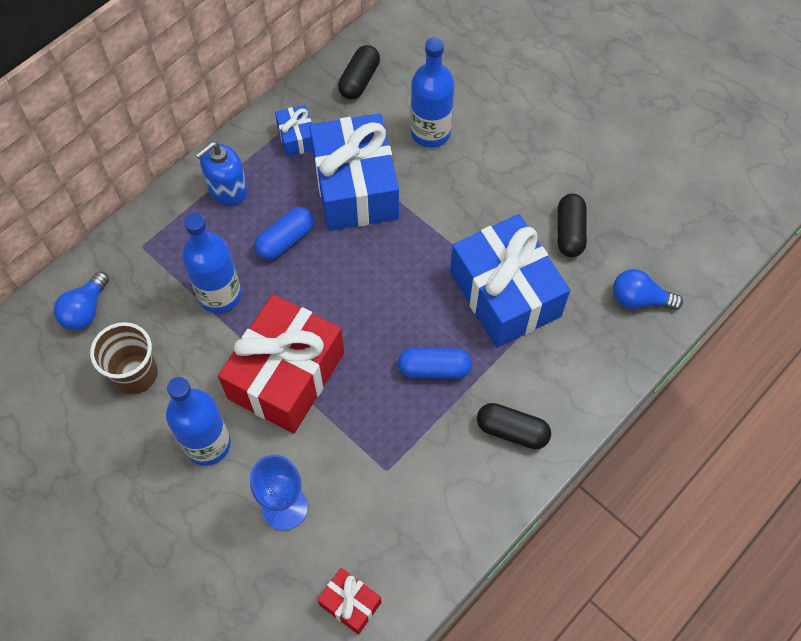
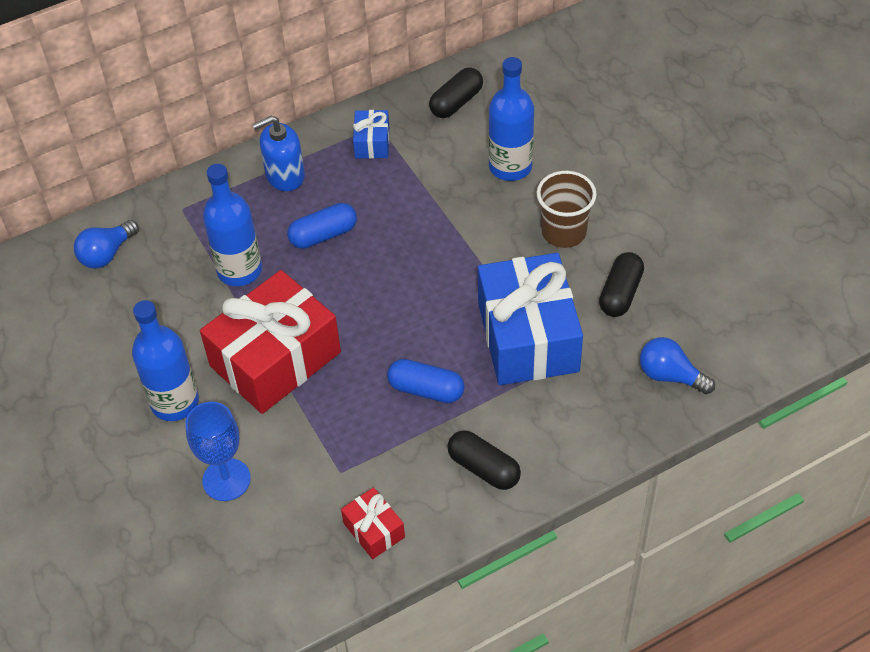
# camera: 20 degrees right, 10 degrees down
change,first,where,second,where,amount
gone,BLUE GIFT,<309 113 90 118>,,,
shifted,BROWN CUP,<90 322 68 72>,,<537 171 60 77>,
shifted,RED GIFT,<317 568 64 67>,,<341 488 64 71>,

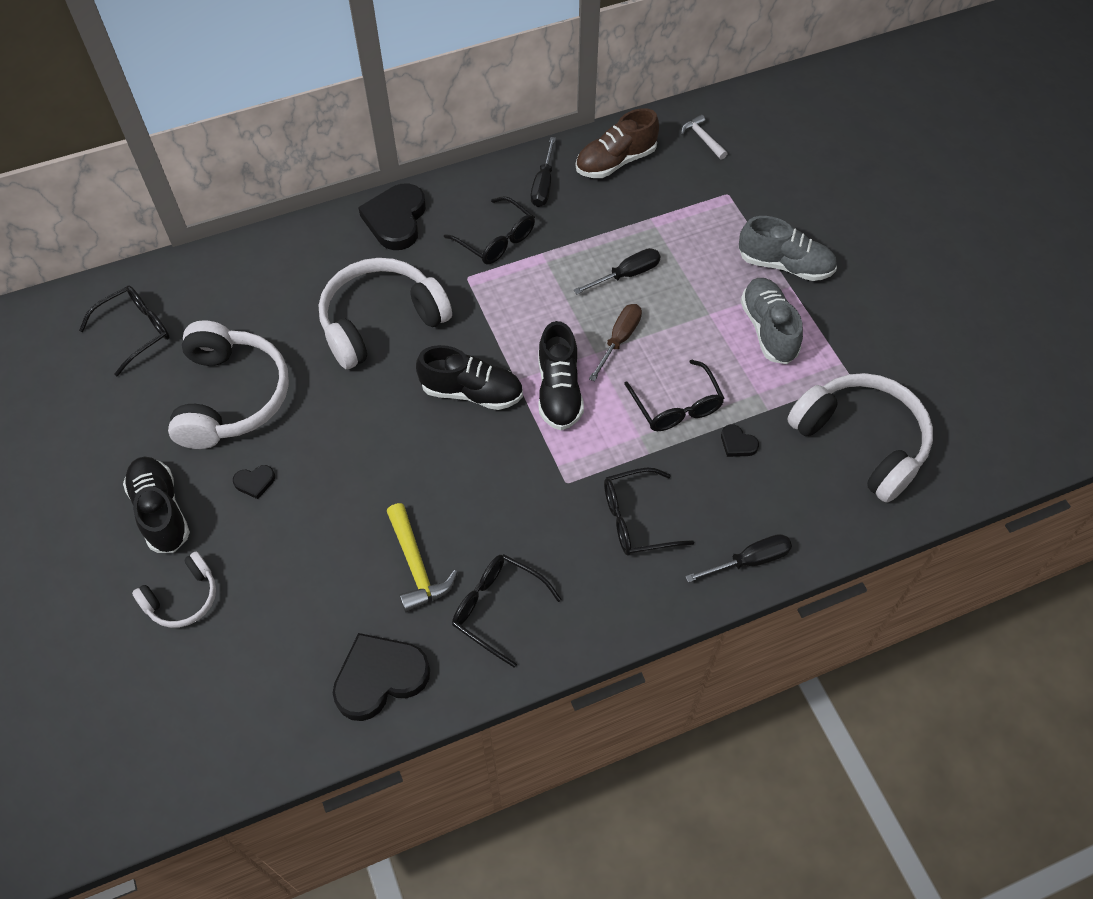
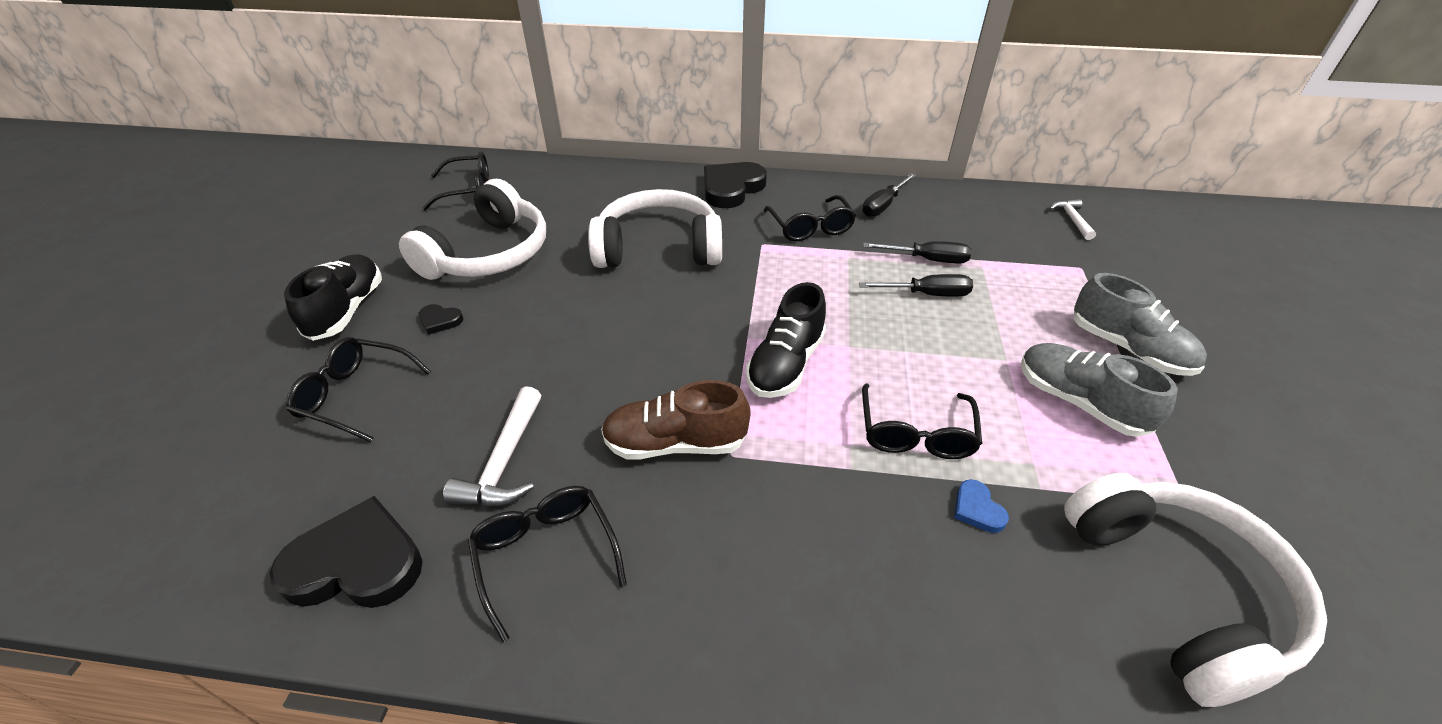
# camera: 30 degrees right, 15 degrees down
change,first,where,second,where,amount
shifted,BROWN SHOE,<576 108 83 70>,,<601 380 150 79>,
rotated,GREY SHOE,<741 278 62 86>,,<1021 343 157 94>,60 degrees counterclockwise
gone,BROWN SCREWDRIVER,<589 304 53 77>,,,
gone,BLACK SHOE,<416 345 107 65>,,,
repainted,BLACK HEART,<721 424 38 33>,BLUE HEART,<954 479 55 54>,
shifted,BLACK GLASSES,<604 468 90 87>,,<286 337 145 105>,
repainted,YELLOW HAMMER,<387 503 71 109>,WHITE HAMMER,<443 386 98 120>,
shifted,BLACK SCREWDRIVER,<685 534 107 49>,,<863 241 108 23>,
gone,WHITE HEADPHONES,<132 551 84 77>,,,

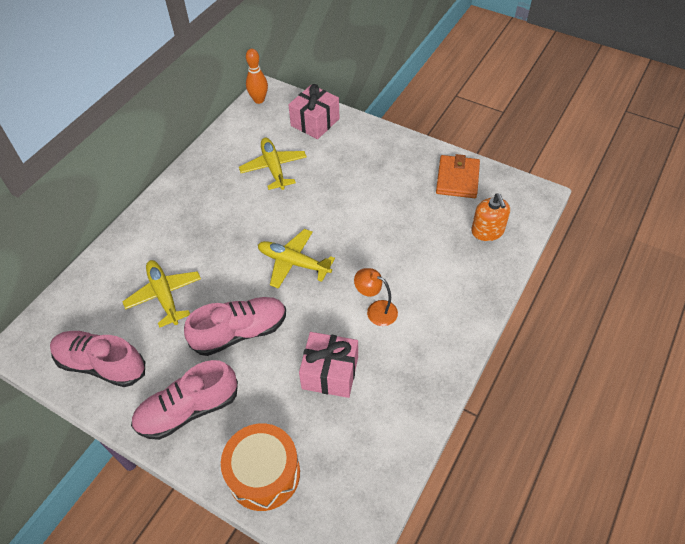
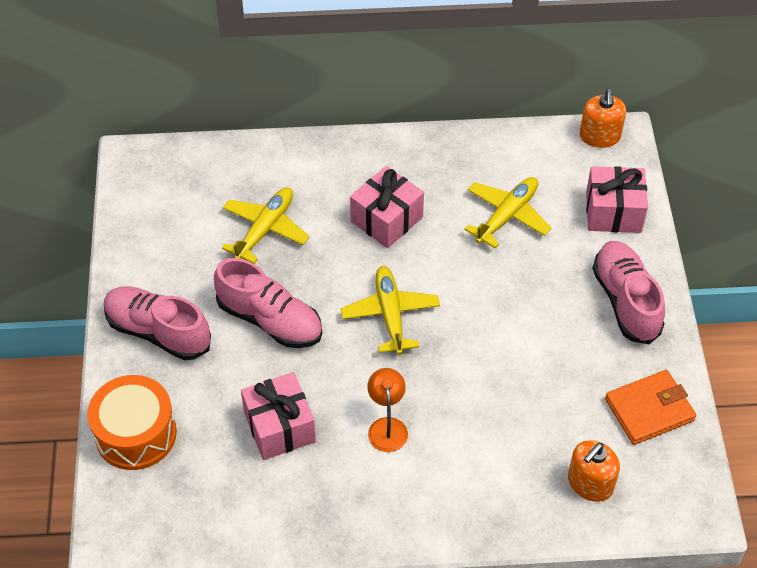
# camera: 55 degrees right, 0 degrees up
change,first,where,second,where,amount
swapped,ORANGE BOWLING PIN,<246 49 22 55>,ORANGE SOAP DISPENSER,<580 89 46 59>,
shifted,PINK SHOE,<50 331 95 56>,,<592 241 73 103>,
new,,,PINK GIFT,<350 166 74 82>,

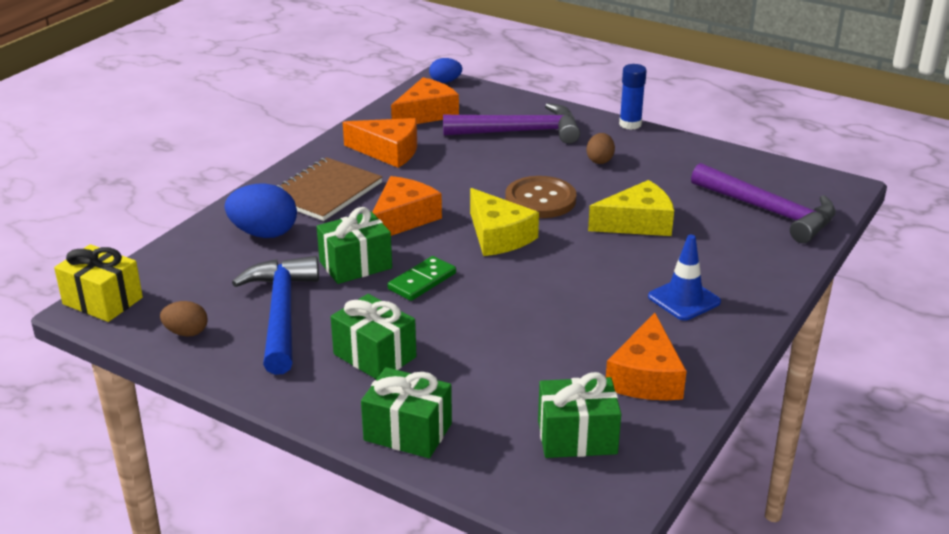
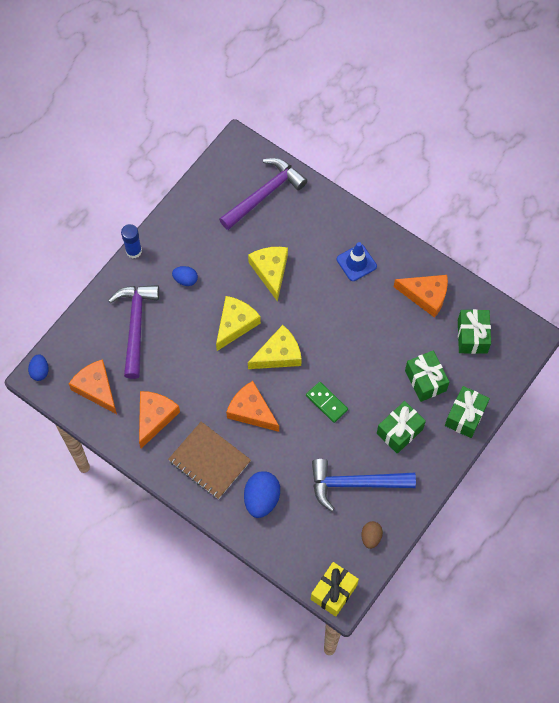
# camera: 85 degrees left, 35 degrees up
change,first,where,second,where,amount
repainted,BROWN EGG,<587 133 28 31>,BLUE EGG,<172 266 26 20>,
swapped,BROWN BUTTON,<505 176 71 42>,YELLOW CHEESE,<216 296 45 55>,
shifted,GREEN GIFT,<317 207 75 77>,,<405 351 44 51>,

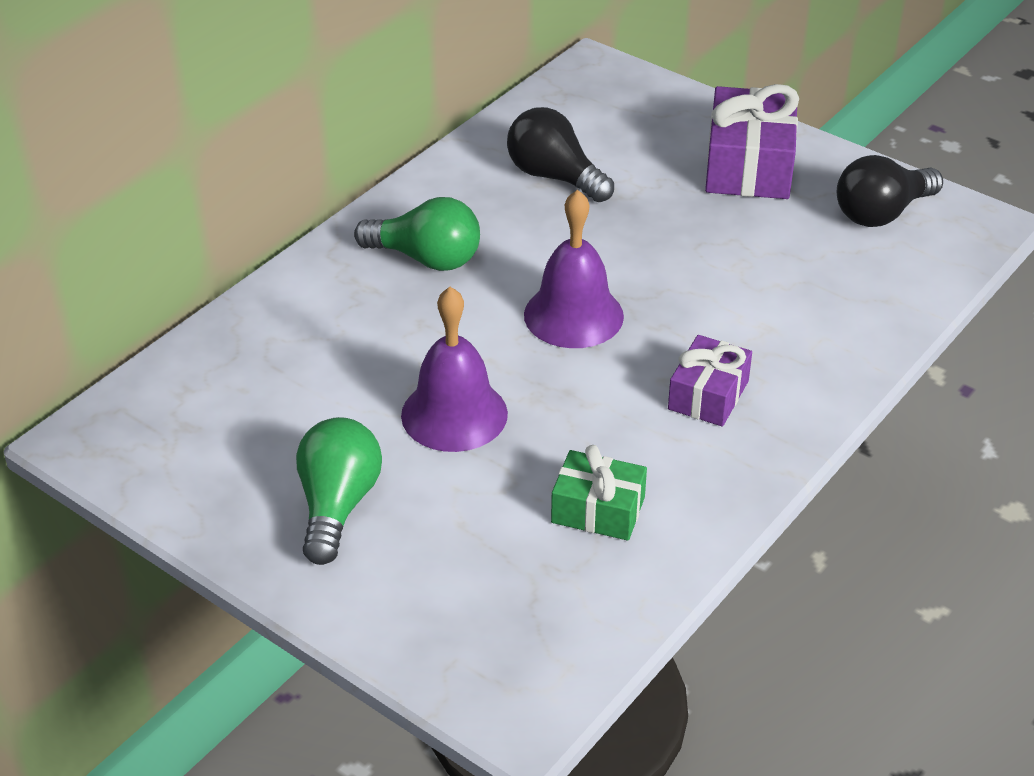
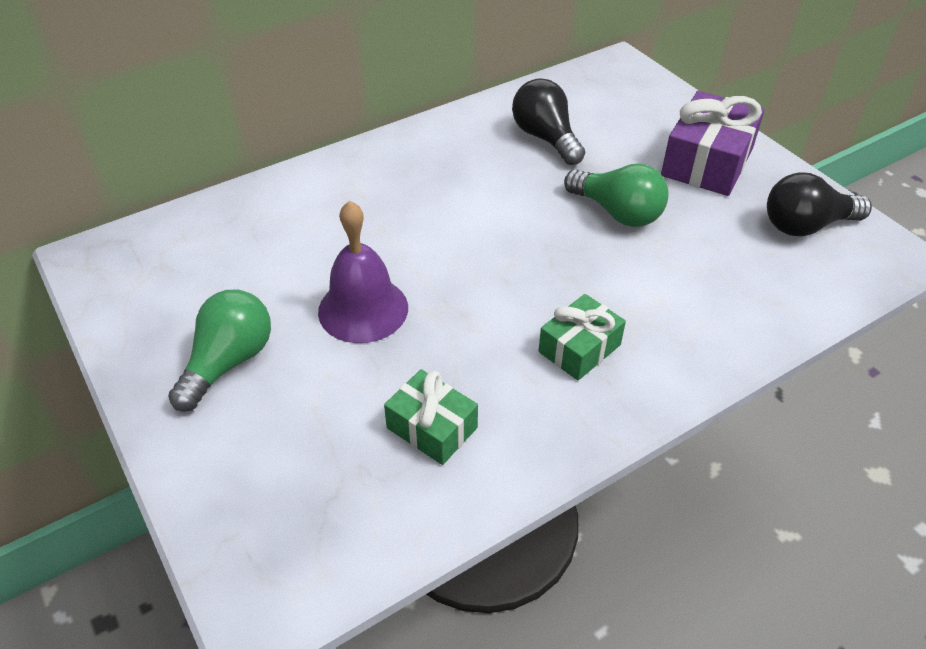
# camera: 20 degrees right, 5 degrees up
change,first,where,second,where,amount
gone,PURPLE BELL,<524 189 100 159>,,,
shifted,GREEN LIGHT BULB,<354 197 126 74>,,<564 164 105 63>,
repainted,PURPLE GIFT,<668 335 84 92>,GREEN GIFT,<539 294 87 86>,

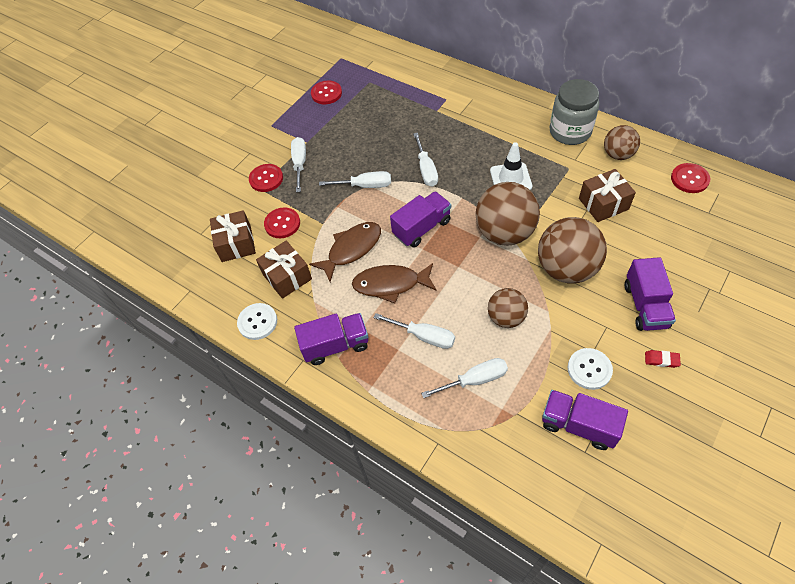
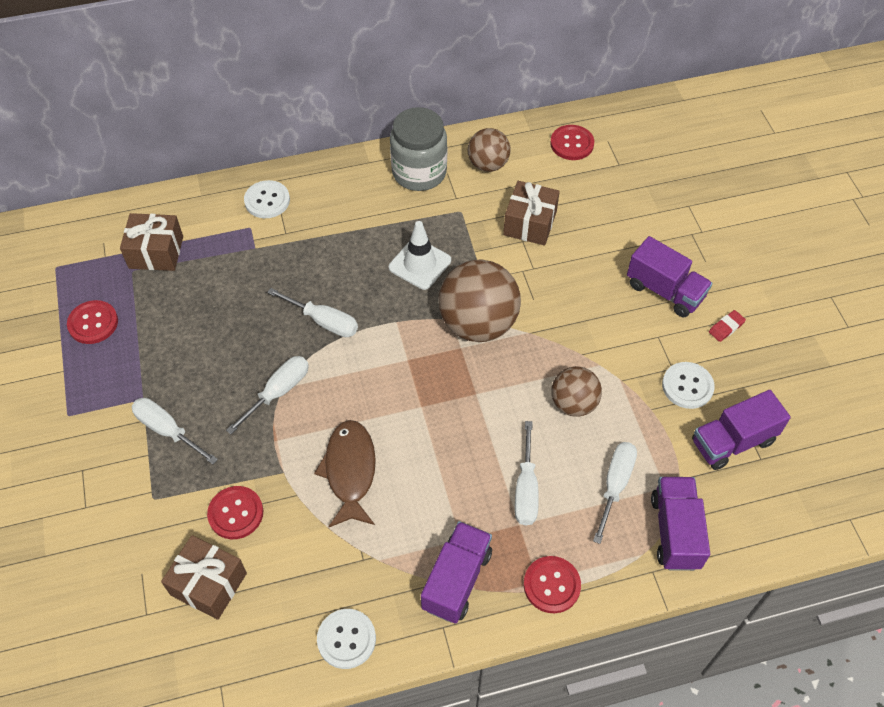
# camera: 55 degrees left, 0 degrees up
change,first,where,second,where,amount
shifted,RED BUTTON,<249 164 34 28>,,<524 556 57 57>,
shifted,PURPLE TRUCK,<390 191 61 57>,,<651 477 59 94>,
gone,BROWN BALL,<538 217 69 66>,,,
shifted,BROWN GIFT,<256 241 56 58>,,<120 213 63 58>,
gone,BROWN FISH,<352 263 85 40>,,,
rotated,WHITE SCREWDRIVER,<374 313 81 36>,,<515 421 24 104>,120 degrees clockwise
new,,,WHITE BUTTON,<244 180 46 38>,

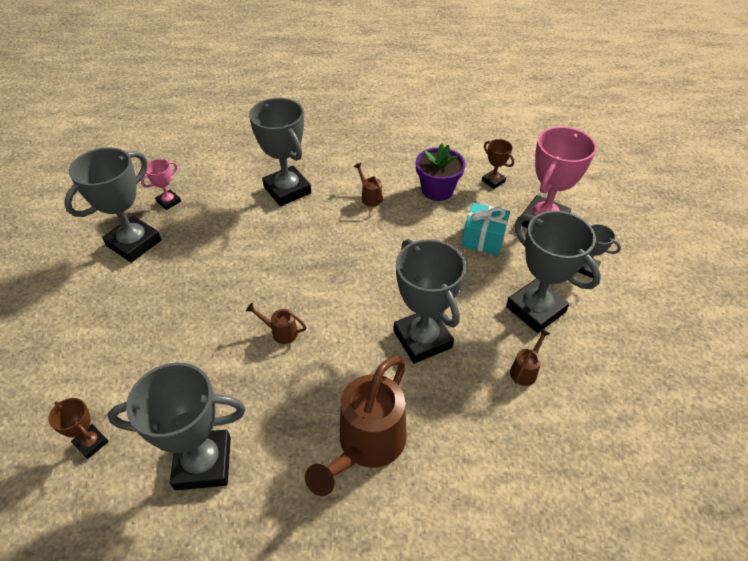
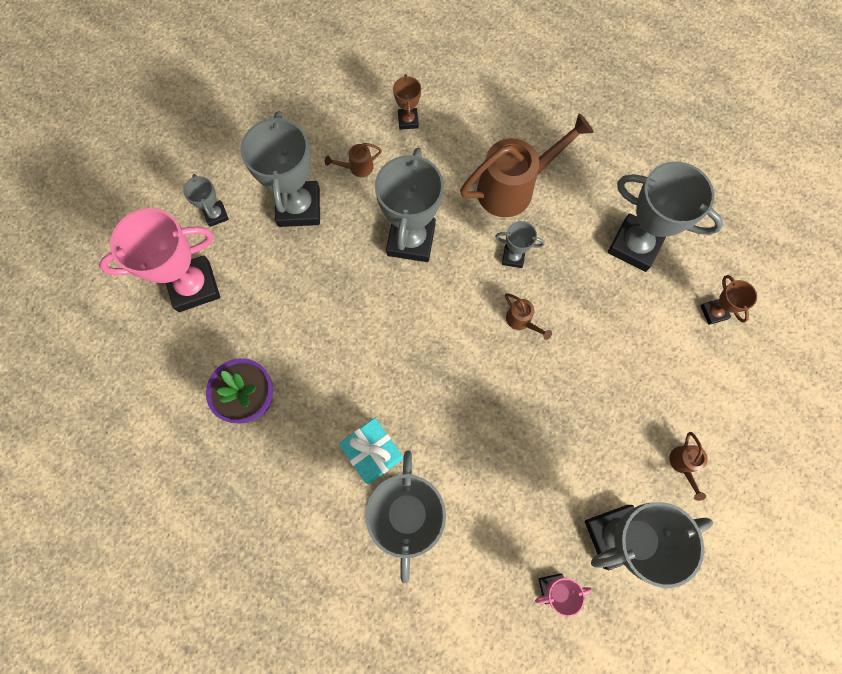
# camera: 145 degrees left, 25 degrees up
change,first,where,second,where,amount
shifted,BROWN TROPHY,<482 139 32 50>,,<393 74 28 56>,
shifted,BROWN WATERING CAN,<354 163 29 44>,,<669 432 39 69>,
shifted,TURQUOISE GIFT,<461 203 49 52>,,<339 418 64 66>,
new,,,GREY TROPHY,<495 221 50 47>,

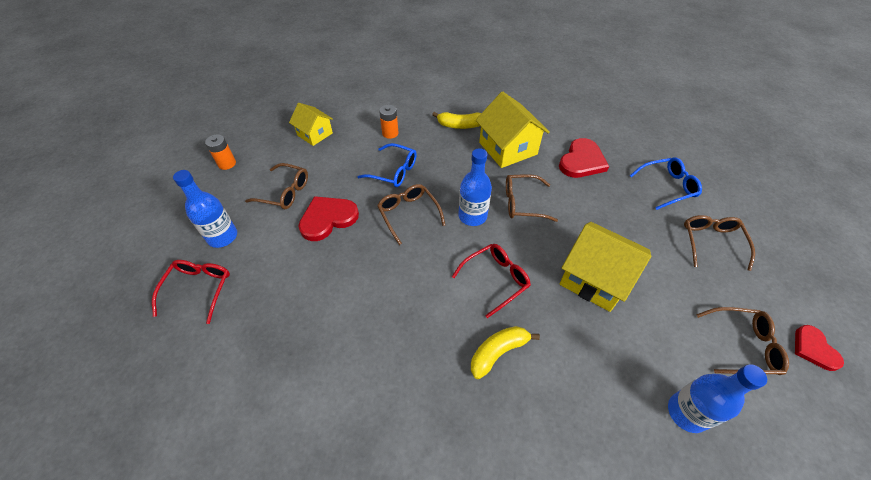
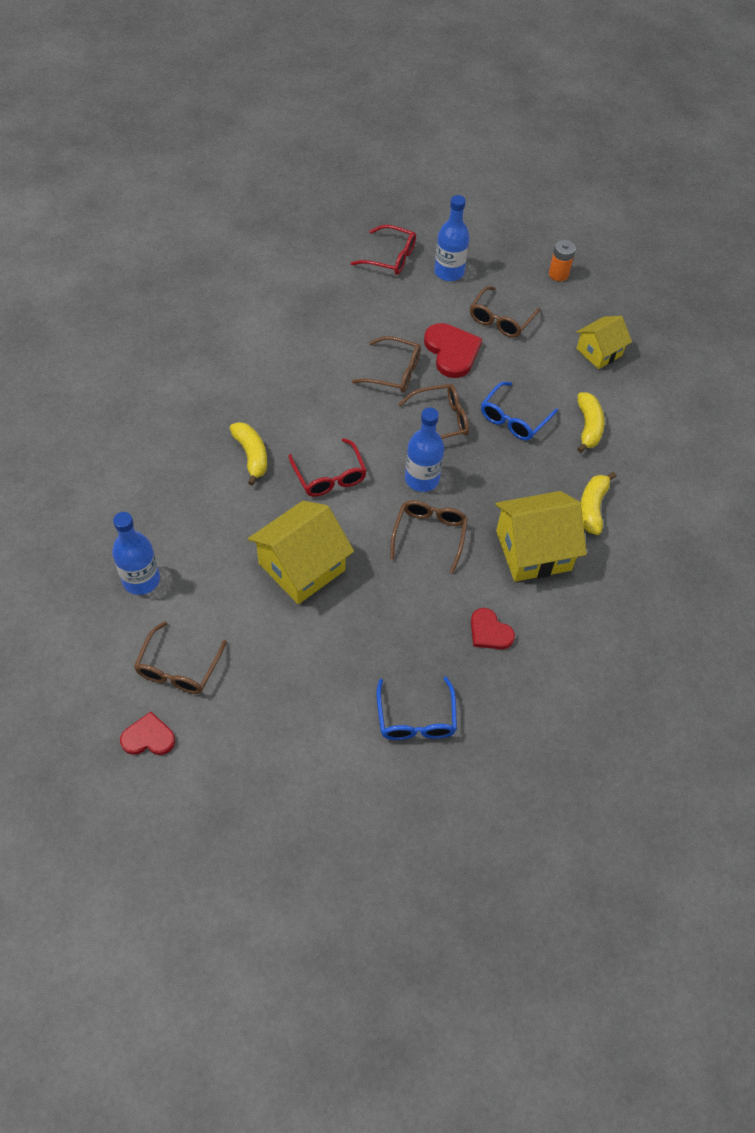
# camera: 100 degrees right, 5 degrees up
change,first,where,second,where,amount
swapped,ORANGE BATTERY,<379 105 20 34>,YELLOW BANANA,<577 392 28 61>,
scaled,RED HEART,<559 138 50 40>,,<471 608 44 41>,x0.63
shifted,BROWN GLASSES,<684 215 71 56>,,<352 336 69 57>,

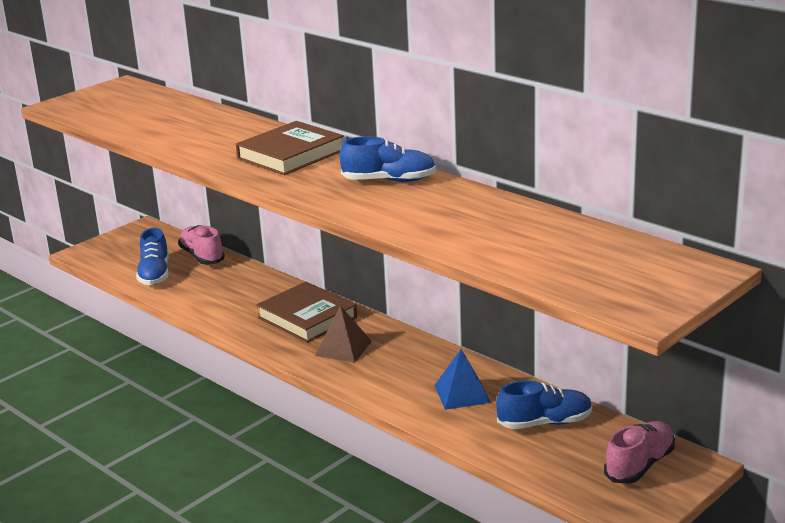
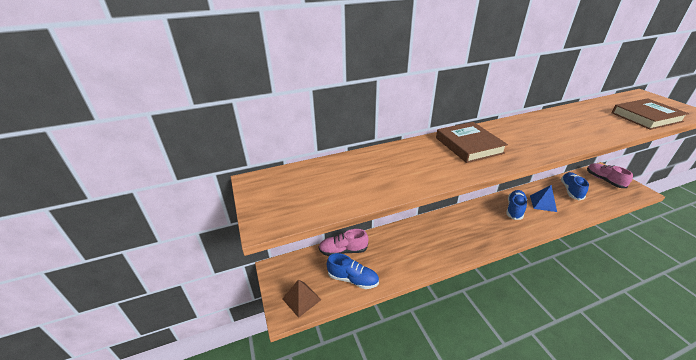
# camera: 65 degrees left, 10 degrees up
change,first,where,second,where,amount
shifted,BLUE SHOE,<340 136 96 46>,,<506 190 21 30>,
shifted,BROWN BOOK,<256 282 101 61>,,<612 98 77 32>,
shifted,BROWN PYRAMID,<315 305 57 58>,,<282 280 39 38>,

